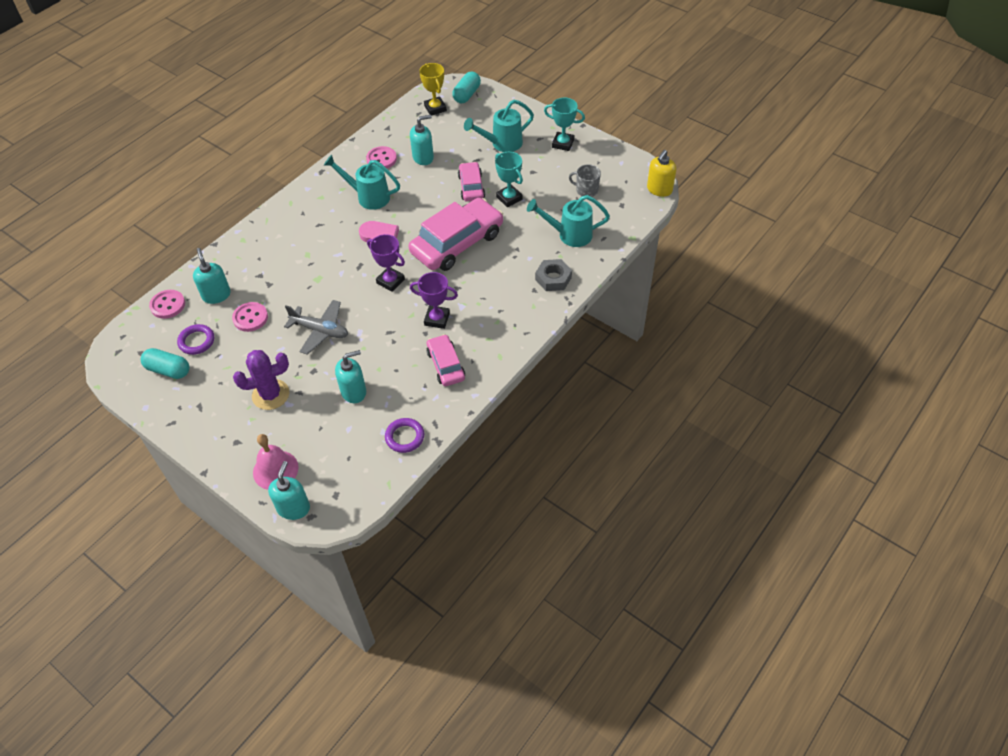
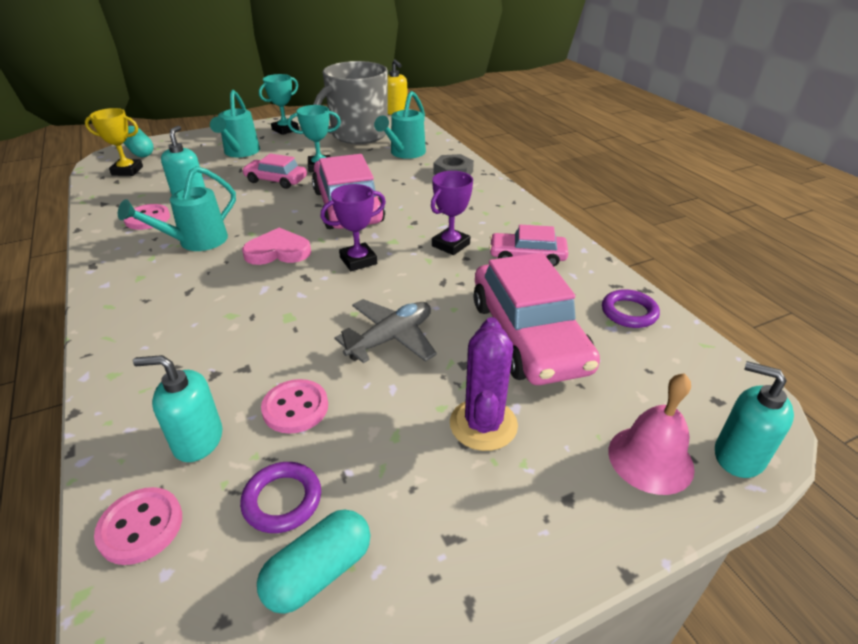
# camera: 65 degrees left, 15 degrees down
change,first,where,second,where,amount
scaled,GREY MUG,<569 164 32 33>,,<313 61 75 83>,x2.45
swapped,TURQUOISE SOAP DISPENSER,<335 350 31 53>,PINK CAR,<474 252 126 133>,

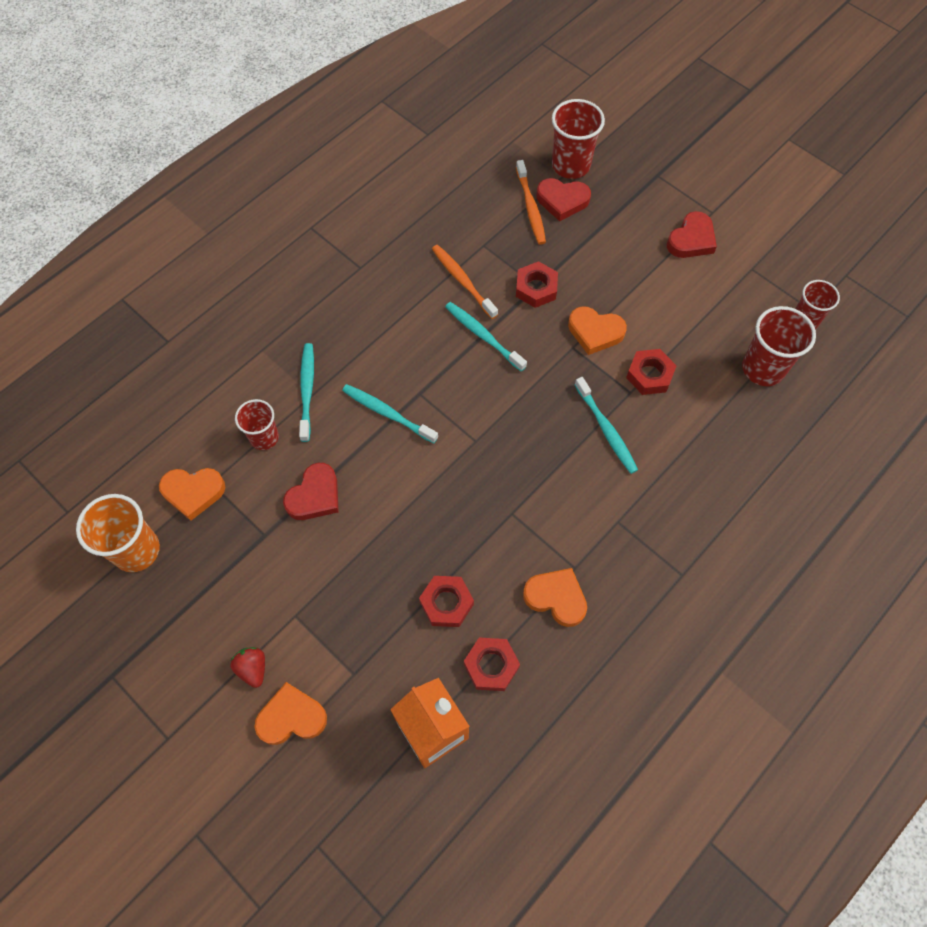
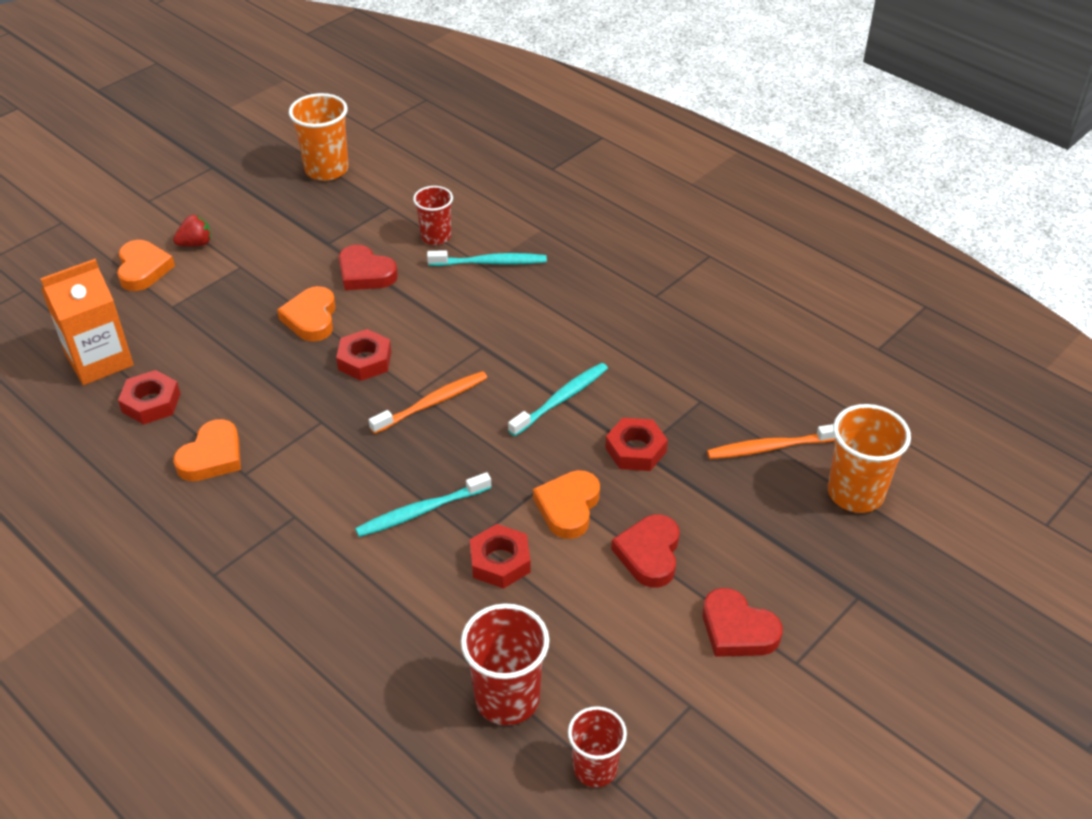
# camera: 90 degrees right, 20 degrees down
change,first,where,second,where,amount
repainted,RED CUP,<552 99 53 80>,ORANGE CUP,<828 404 83 109>,
shifted,RED HEART,<536 178 55 43>,,<611 514 69 74>,
shifted,ORANGE TOOTHBRUSH,<432 245 66 74>,,<369 371 118 63>,
gone,TURQUOISE TOOTHBRUSH,<342 384 96 60>,,,
shifted,ORANGE HEART,<159 468 66 53>,,<277 286 59 56>,
shifted,RED NUT,<419 576 55 51>,,<336 329 55 52>,

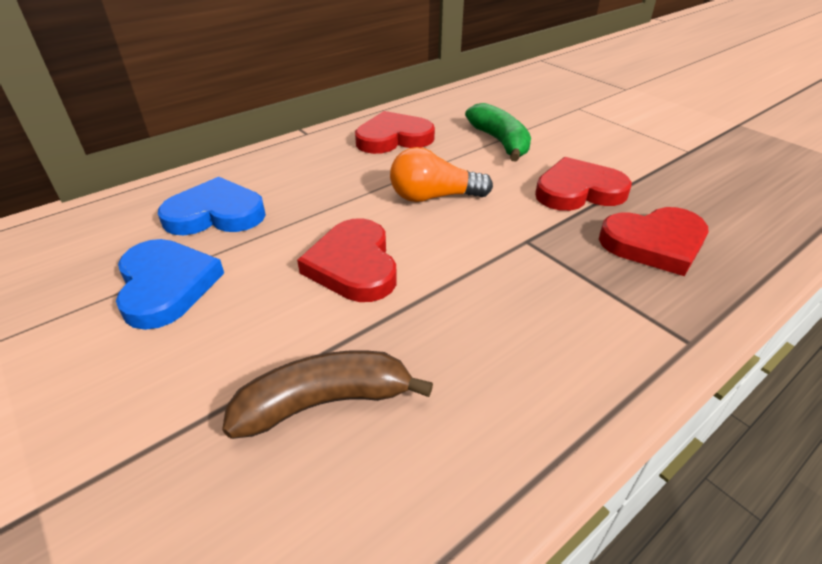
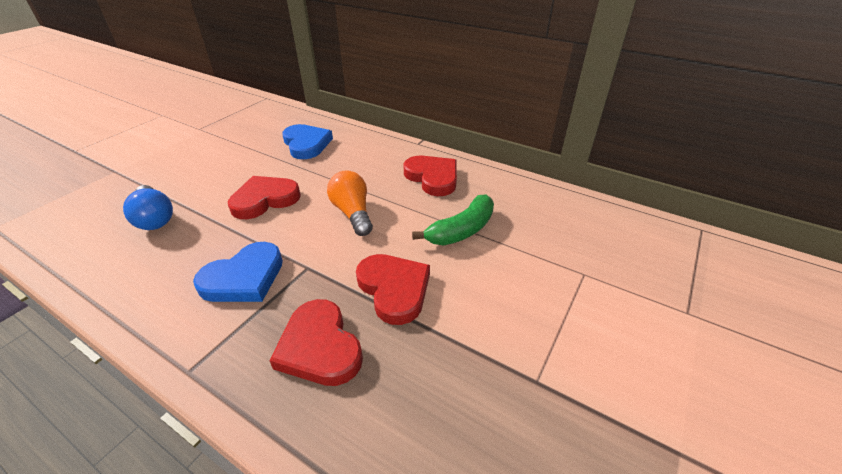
# camera: 70 degrees right, 0 degrees up
change,first,where,second,where,amount
shifted,BLUE HEART,<116 239 108 91>,,<193 242 90 60>,
swapped,BROWN BANANA,<222 350 211 89>,BLUE LIGHT BULB,<123 185 50 45>,

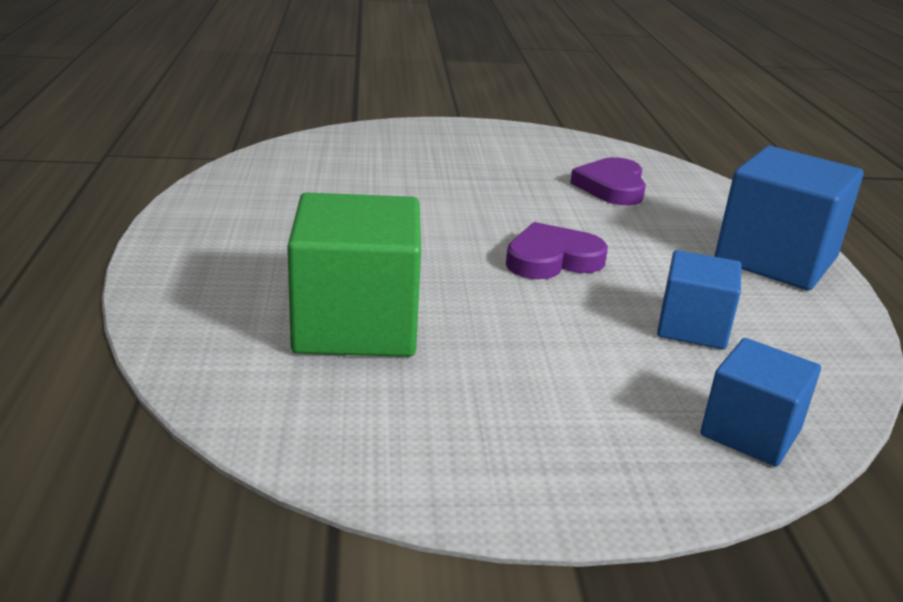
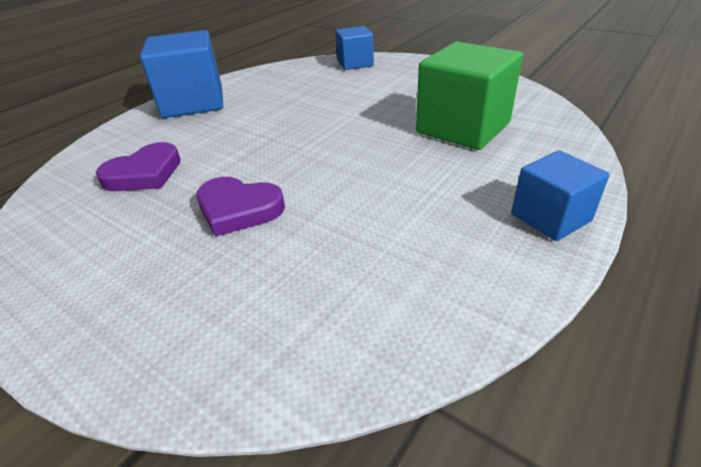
# camera: 135 degrees left, 10 degrees up
change,first,where,second,where,amount
shifted,PURPLE HEART,<506 222 102 57>,,<196 177 89 60>,
shifted,BLUE CUBE,<657 250 84 99>,,<511 150 99 91>,

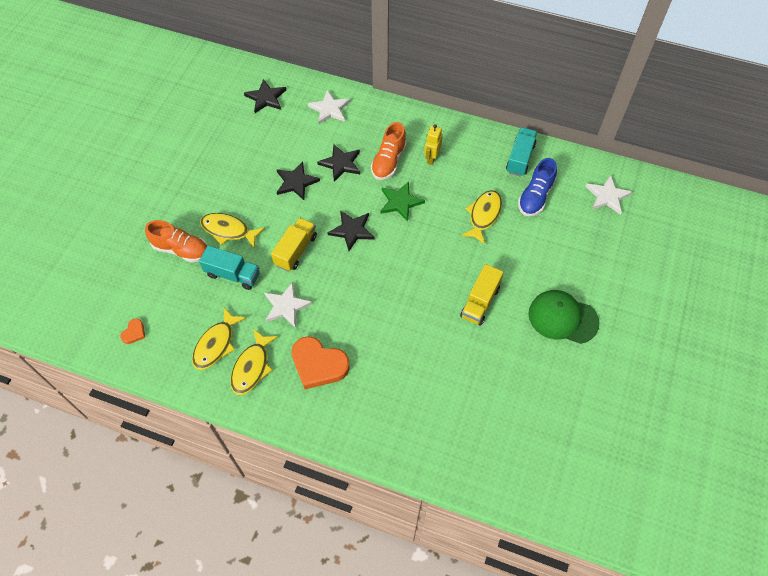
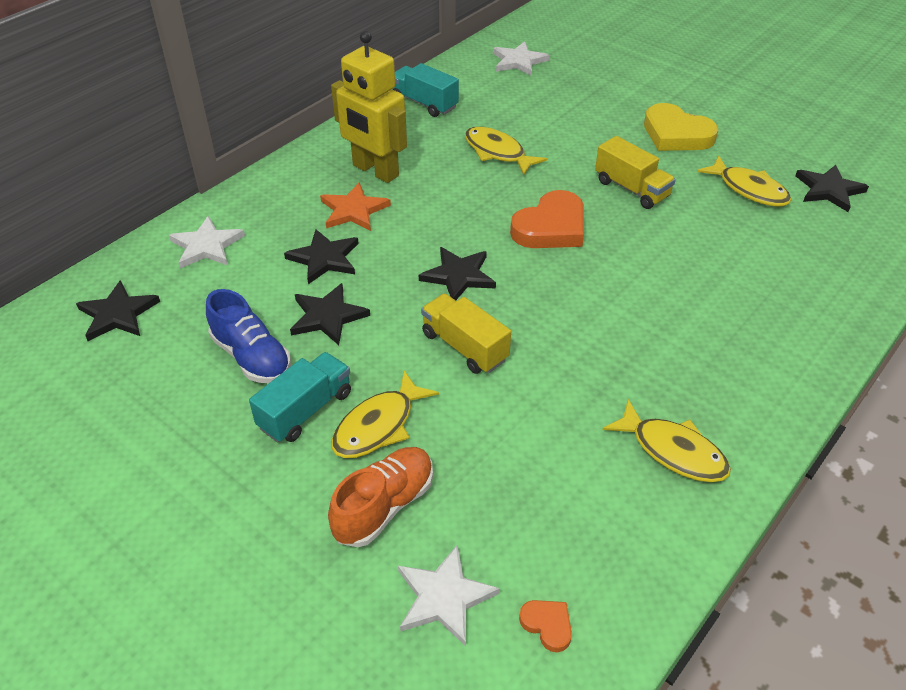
# camera: 70 degrees left, 15 degrees down
change,first,where,second,where,amount
swapped,ORANGE SHOE,<371 122 36 58>,ORANGE STAR,<320 182 71 49>,
scaled,YELLOW ROBOT,<424 124 19 41>,,<331 31 76 152>,x1.94
shifted,BLUE SHOE,<518 158 39 58>,,<206 289 85 94>,
gone,GREEN STAR,<381 181 44 41>,,,
shifted,TURQUOISE TRUCK,<199 246 61 44>,,<249 352 102 90>,
shifted,WHITE STAR,<264 282 49 46>,,<398 545 102 102>,
swapped,GREEN CAP,<529 290 70 54>,YELLOW HEART,<644 103 74 48>,
shifted,YELLOW FISH,<192 308 54 62>,,<697 156 95 51>,
shifted,ORANGE HEART,<292 336 58 53>,,<510 190 74 58>,
new,,,BLACK STAR,<795 165 74 47>,

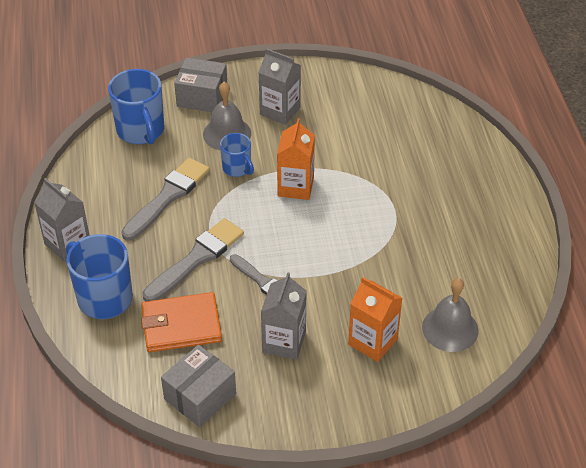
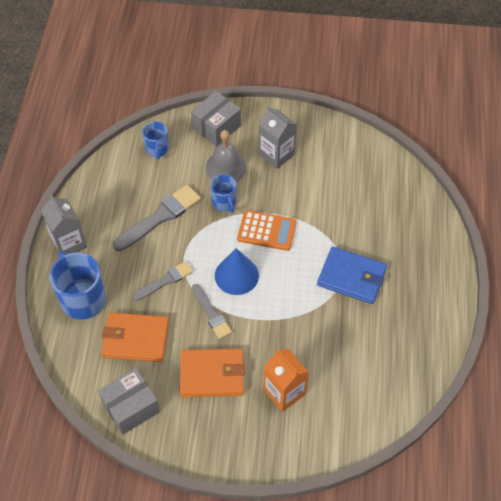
# camera: 15 degrees right, 10 degrees up
change,first,where,second,where,amount
rotated,GREY BOX,<174 57 53 55>,,<191 91 50 55>,75 degrees counterclockwise
scaled,BLUE MUG,<108 69 56 75>,,<142 121 27 38>,x0.57
swapped,ORANGE CARTON,<277 118 38 82>,ORANGE CALCULATOR,<237 210 60 41>,
scaled,GREY BRUSH,<142 218 102 83>,,<133 261 61 39>,x0.62
swapped,GREY CARTON,<261 272 46 88>,ORANGE WALLET,<180 349 65 48>,
gone,GREY BELL,<422 278 57 74>,,,
new,,,BLUE WALLET,<317 246 70 58>,
new,,,BLUE CONE,<215 248 44 47>,

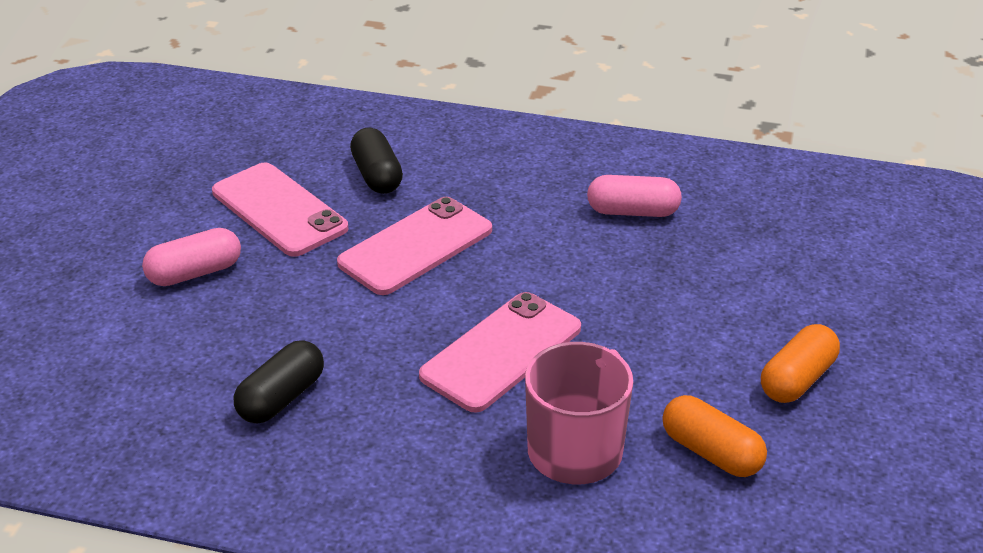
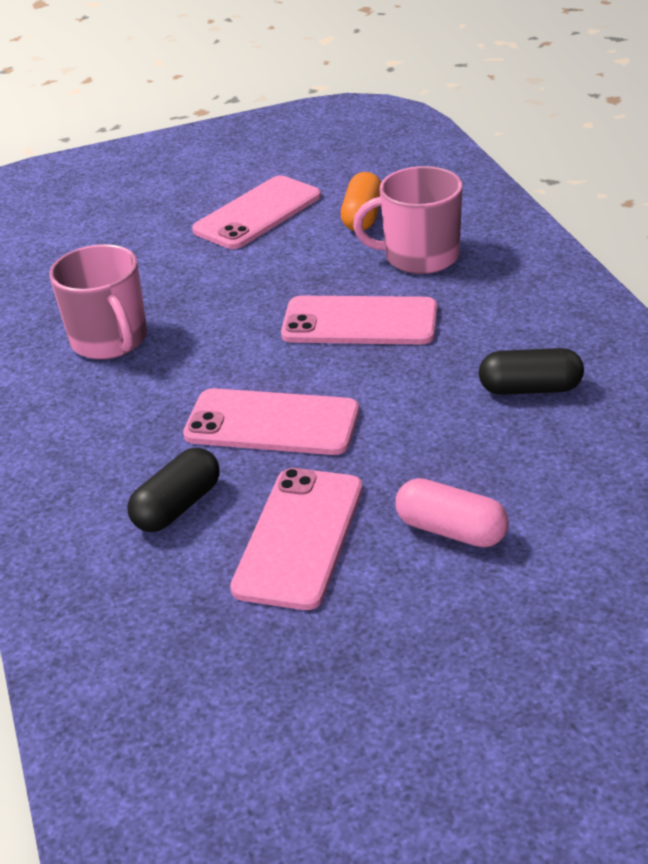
# camera: 120 degrees left, 0 degrees up
change,first,where,second,where,amount
swapped,PINK CAPSULE,<587 175 95 42>,PINK MUG,<50 244 97 115>,
swapped,ORANGE CAPSULE,<761 324 79 79>,PINK PHONE,<192 175 129 74>,

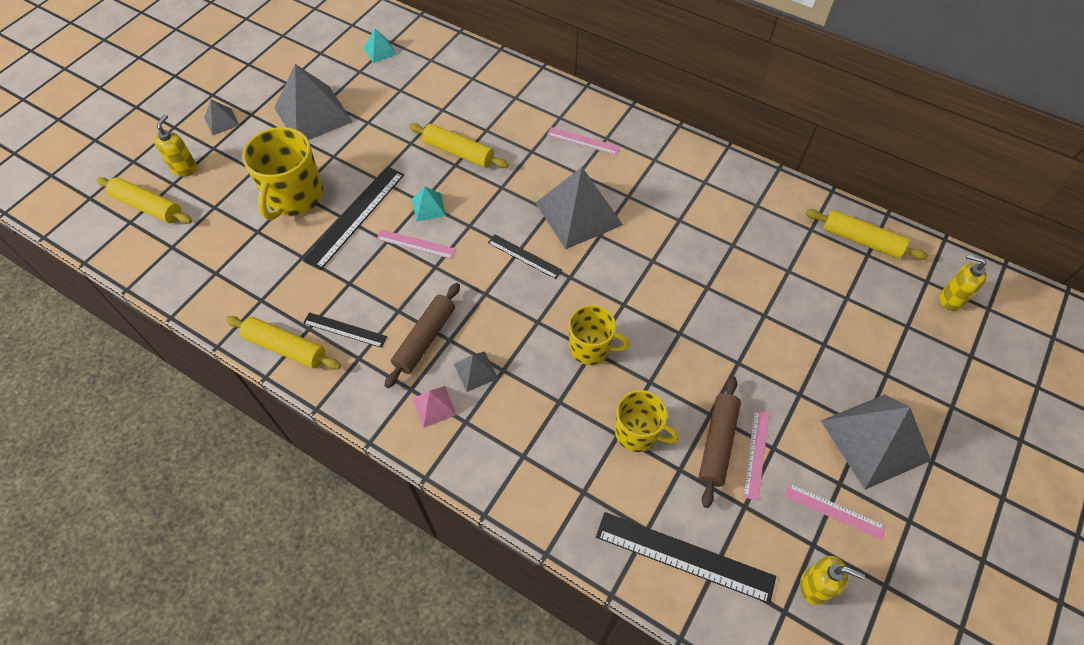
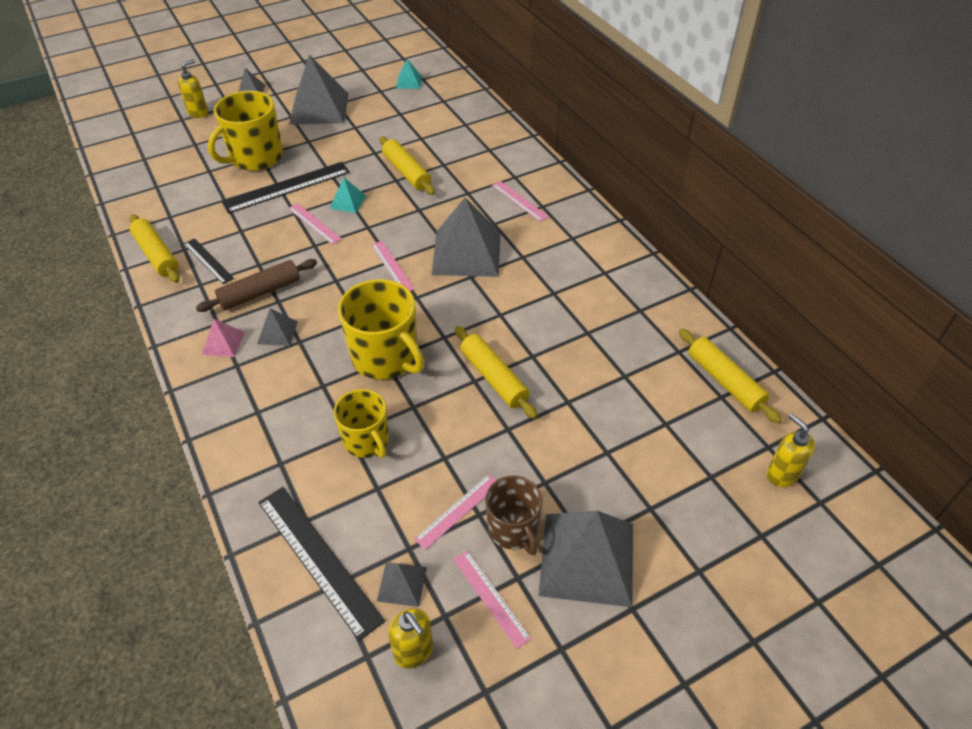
# camera: 30 degrees right, 10 degrees down
change,first,where,second,where,amount
shifted,YELLOW ROLLING PIN,<96 177 96 47>,,<455 326 83 93>,
repainted,BLACK RULER,<488 234 75 45>,PINK RULER,<371 241 44 50>,
scaled,YELLOW MUG,<569 305 61 60>,,<338 279 86 101>,x1.57
gone,BROWN ROLLING PIN,<699 376 42 132>,,,
new,,,BROWN MUG,<485 475 58 80>,
new,,,GREY PYRAMID,<377 562 50 45>,

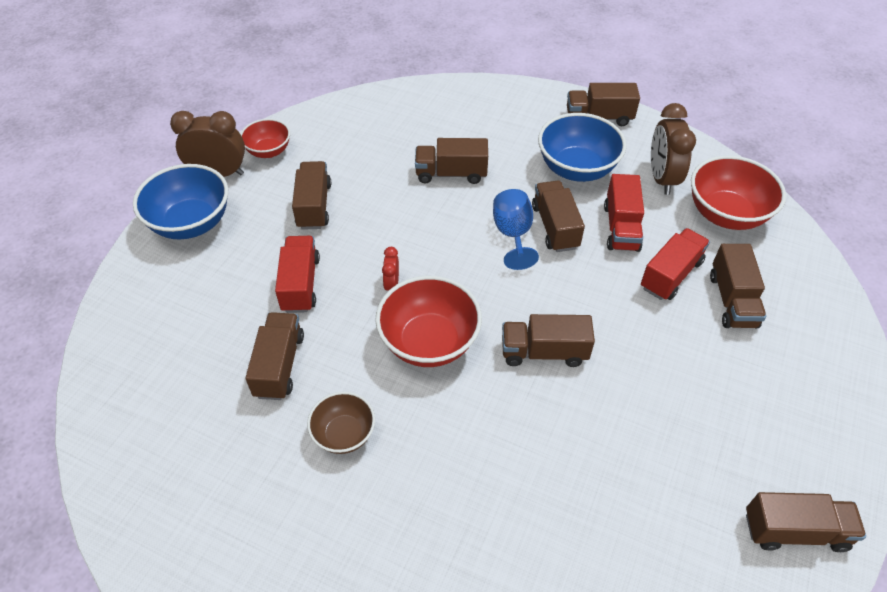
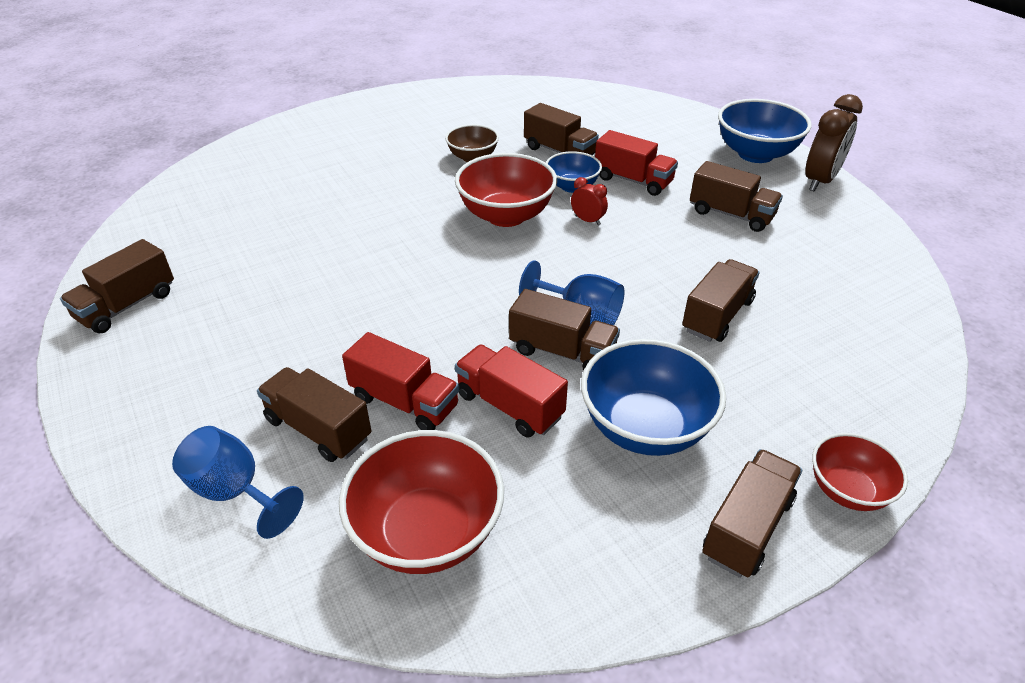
# camera: 125 degrees right, 10 degrees down
change,first,where,second,where,amount
gone,BROWN CLOCK,<651 103 45 92>,,,
shifted,RED BOWL,<240 119 50 39>,,<812 433 96 78>,
rotated,RED TRUCK,<641 228 69 72>,,<342 332 117 98>,45 degrees counterclockwise
gone,BROWN TRUCK,<502 314 93 53>,,,
new,,,BLUE BOWL,<546 151 56 42>,
new,,,BLUE GOBLET,<172 426 132 113>,

